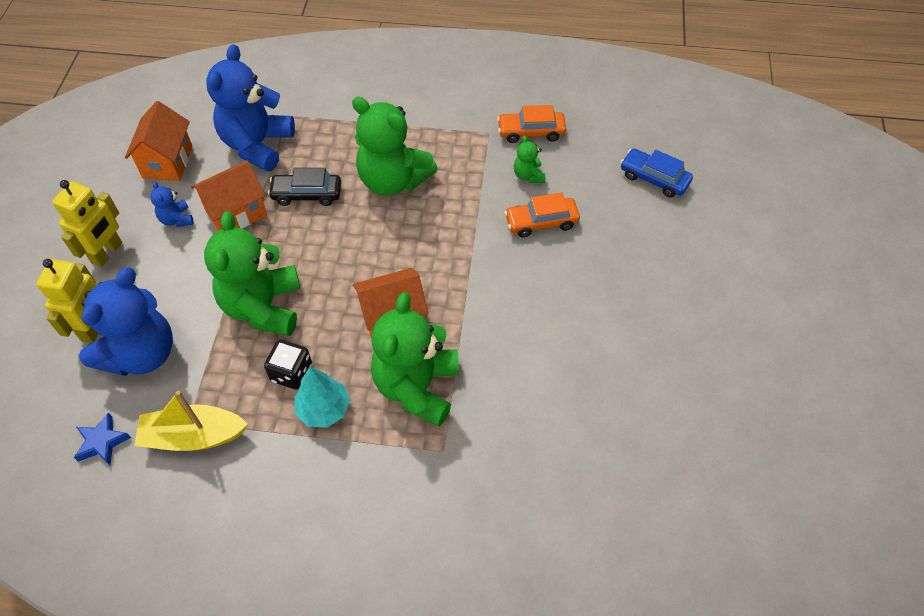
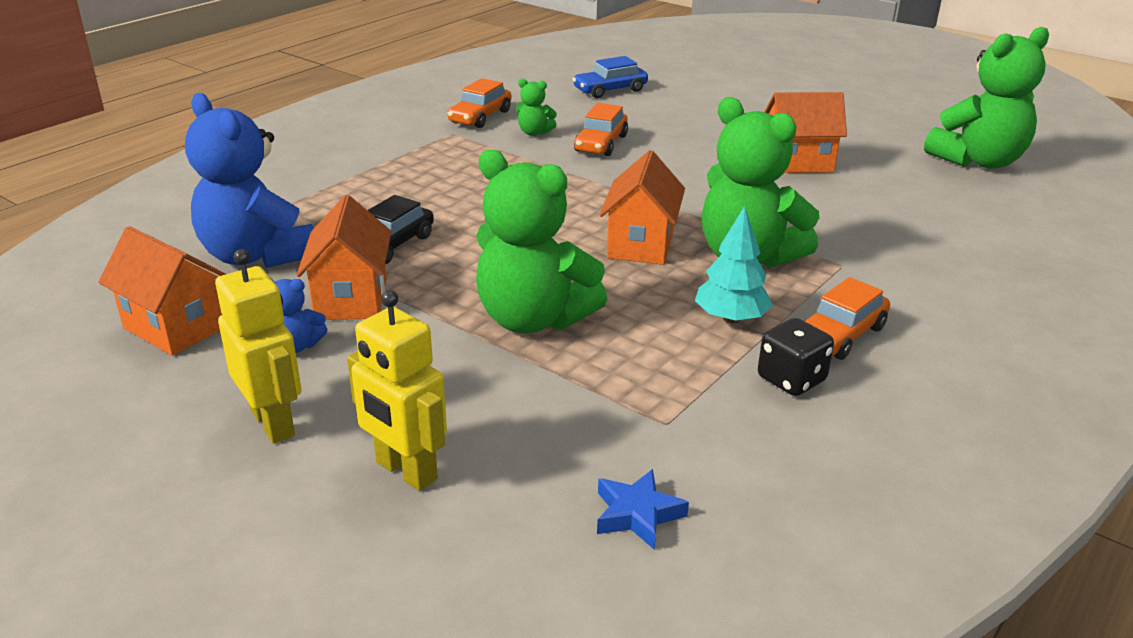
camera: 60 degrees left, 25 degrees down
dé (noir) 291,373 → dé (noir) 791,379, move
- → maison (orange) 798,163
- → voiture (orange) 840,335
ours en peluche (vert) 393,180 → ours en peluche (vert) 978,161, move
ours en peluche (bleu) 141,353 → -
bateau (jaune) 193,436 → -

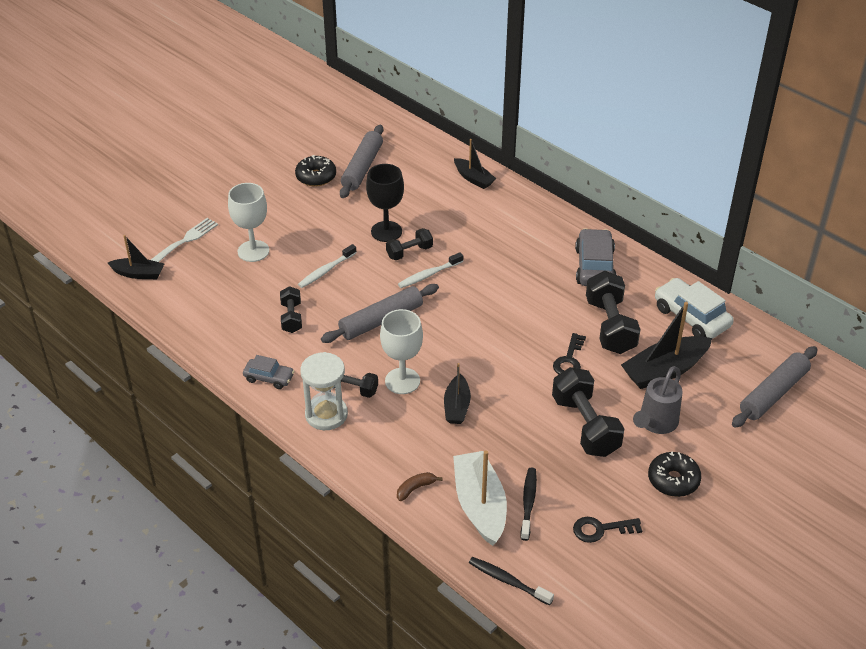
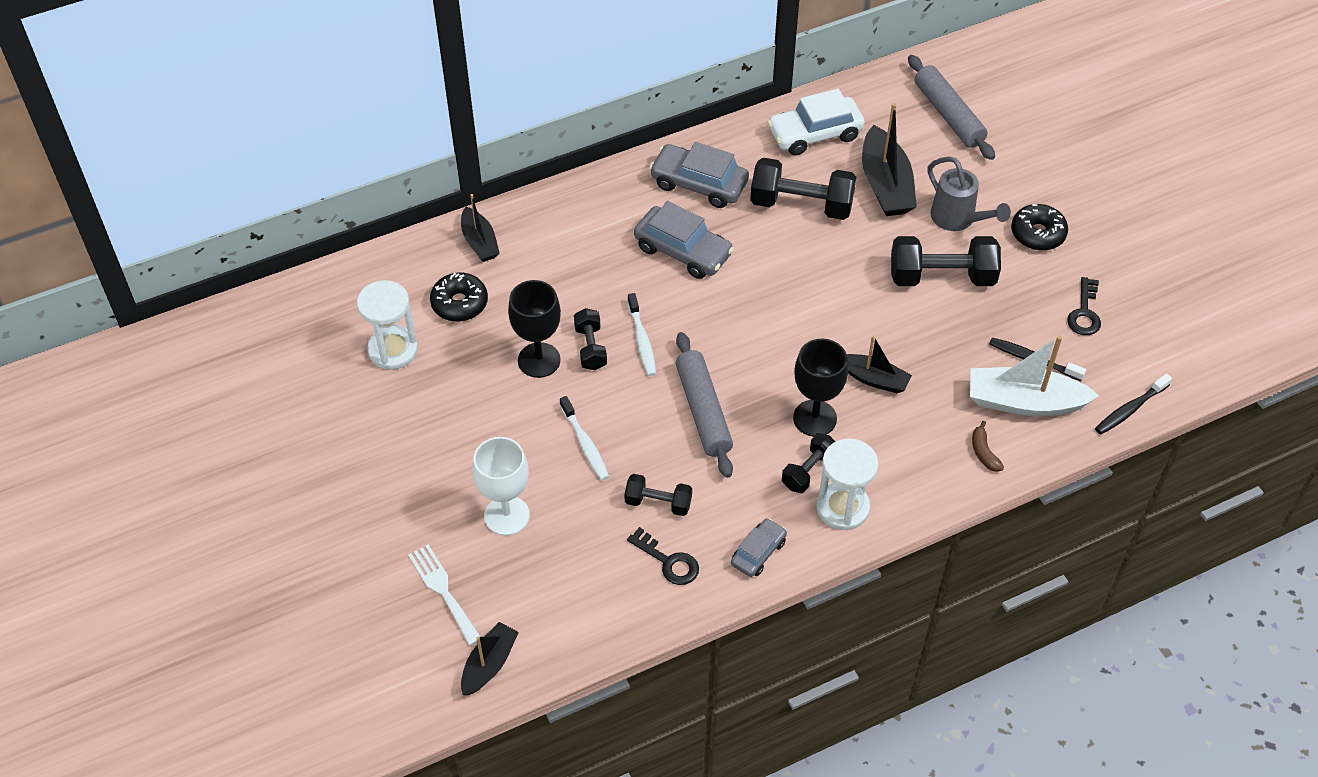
camera: 70 degrees left, 10 degrees up
rouleau à pâtisserie (gris) 362,168 → sablier (blanc) 393,350
beignet (noir) 316,177 → beignet (noir) 459,303, move
bateau (noir) 473,178 → bateau (noir) 480,242, 90 degrees clockwise
clé (noir) 569,360 → clé (noir) 668,561, move
- → voiture (gris) 683,251
verre à pied (blanc) 402,381 → verre à pied (noir) 815,418

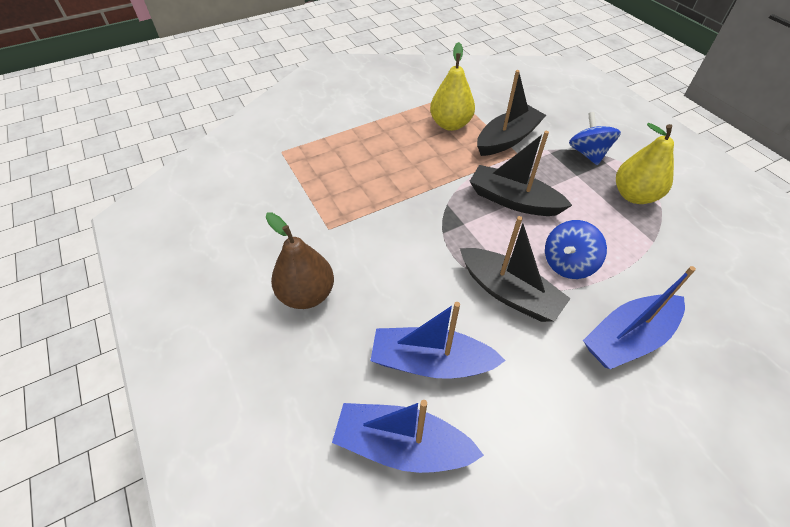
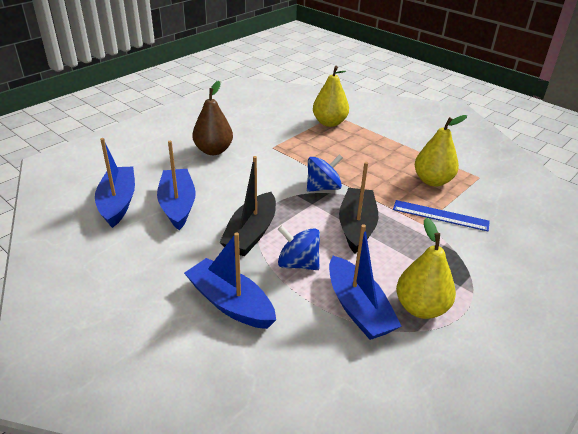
camera: 70 degrees right, 15 degrees down
toupie (bleu) 587,153 → toupie (bleu) 323,187, move
- → poire (jaune) 329,123
- → bateau (bleu) 358,308
bateau (noir) 507,139 → règle (bleu) 440,215

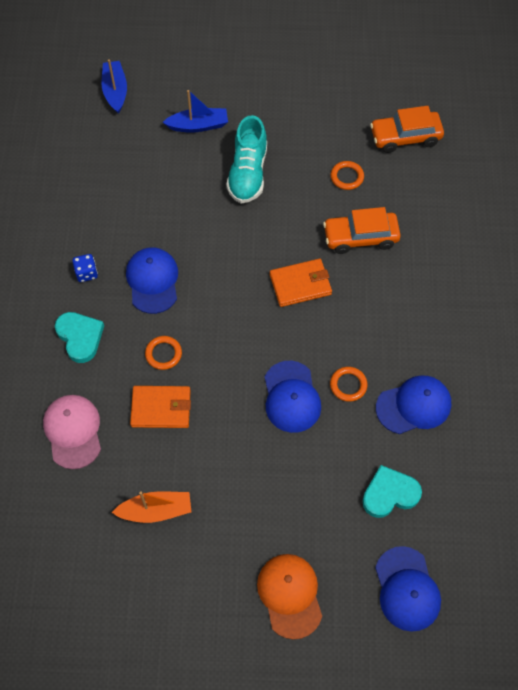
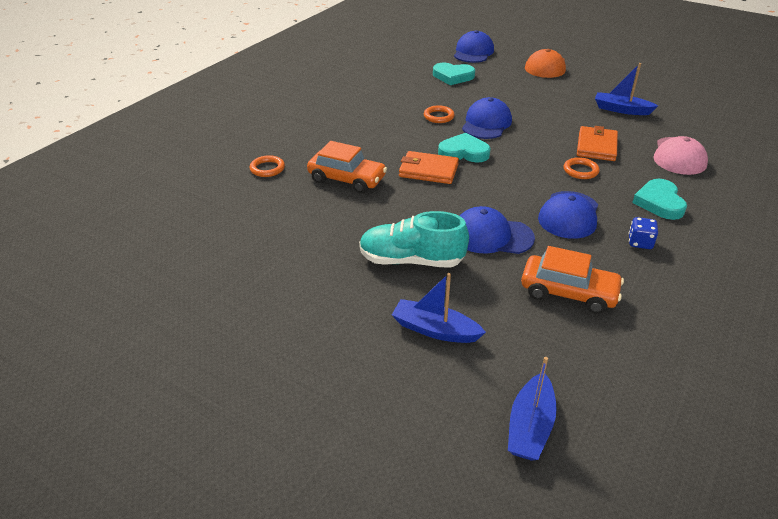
camera: 150 degrees left, 25 degrees down
anneau (orange) 347,177 → anneau (orange) 267,169, move
chaussure (turquoise) 248,173 → chaussure (turquoise) 411,260, 120 degrees counterclockwise
- → cœur (turquoise) 463,152
casquette (bleu) 414,406 → casquette (bleu) 492,236, move
voiture (orange) 405,137 → voiture (orange) 568,292, move
portefeuille (orange) 161,408 → portefeuille (orange) 596,146, 75 degrees clockwise
bateau (orange) 156,510 → bateau (bleu) 621,110

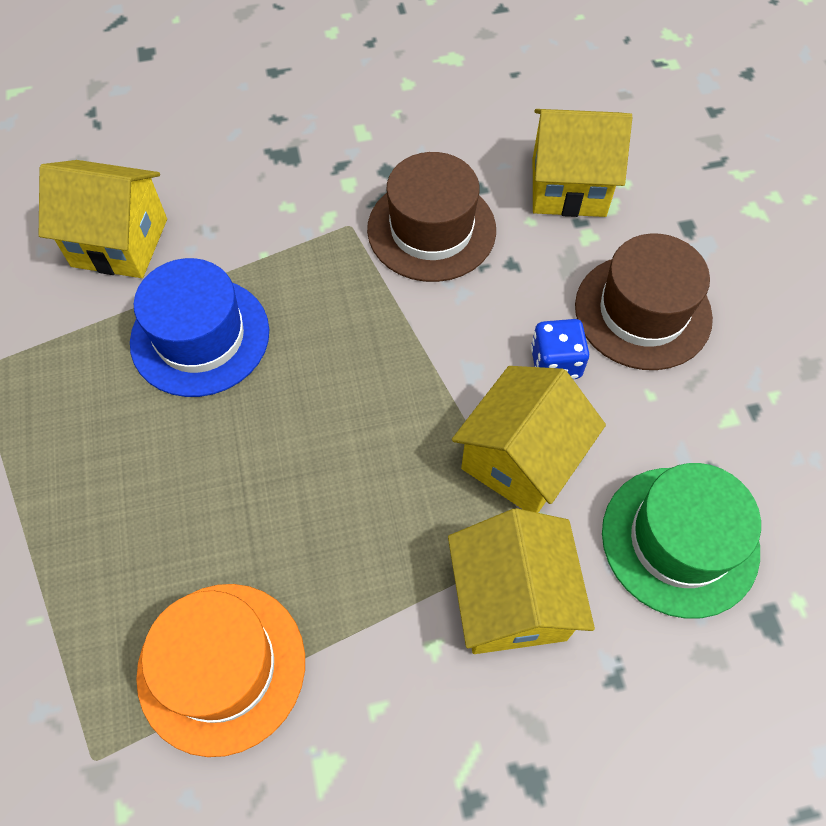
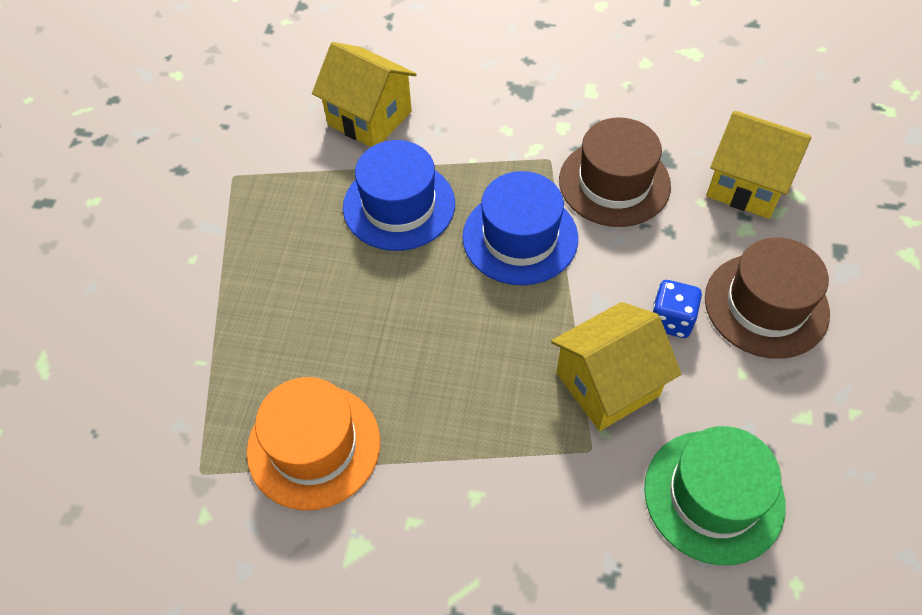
camera: 25 degrees right, 5 degrees down
- → chapeau (bleu) 520,237
maison (jaune) 511,600 → -

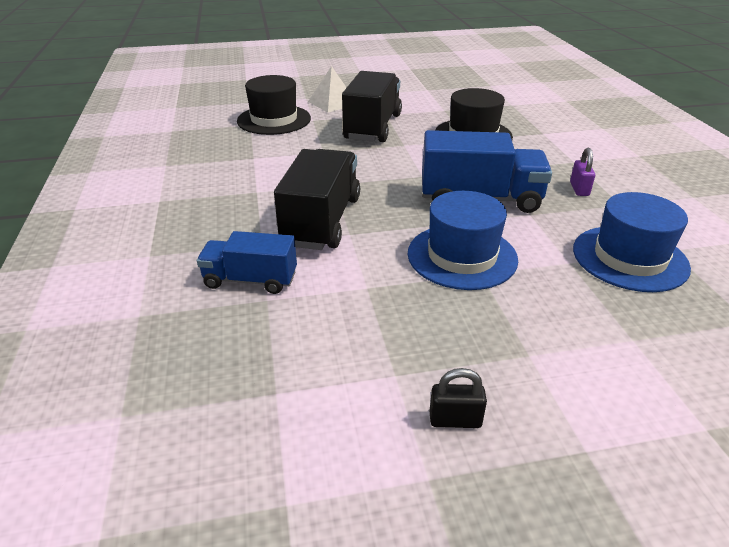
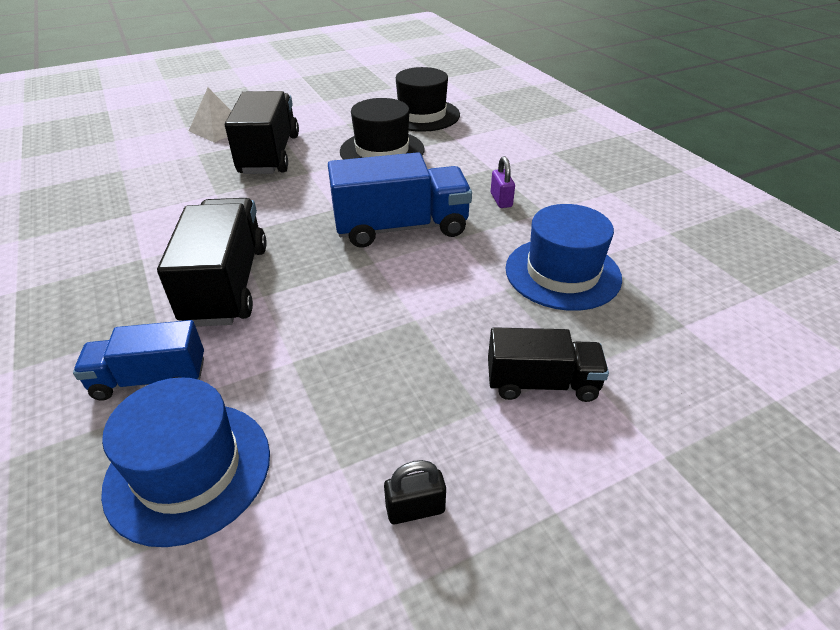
camera: 15 degrees left, 5 degrees up
chapeau (bleu) 462,256 → chapeau (bleu) 188,470, move
chapeau (noir) 274,120 → chapeau (noir) 422,115, move
- → camion (noir) 541,383

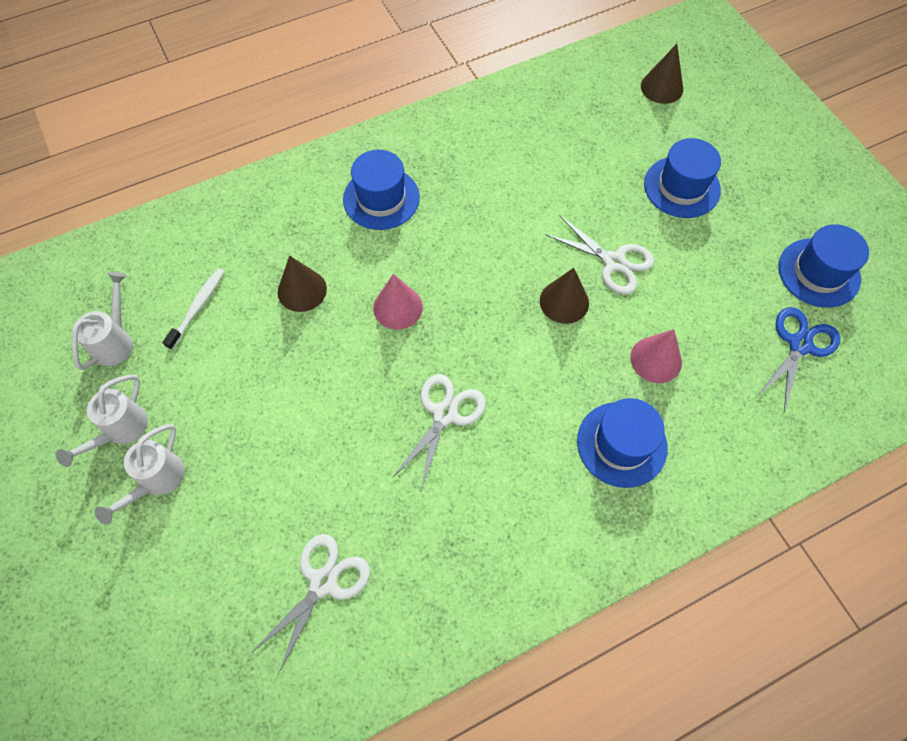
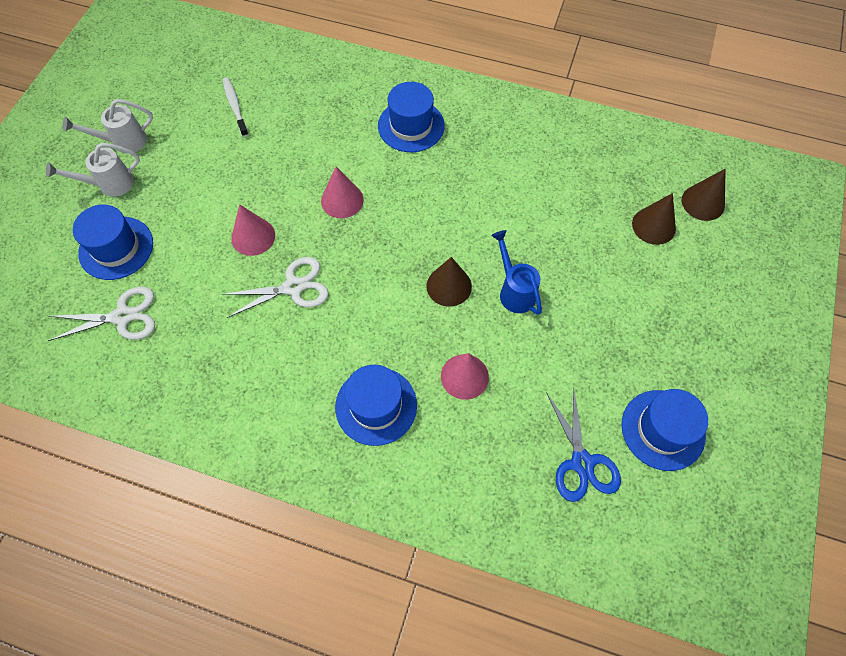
camera: 45 degrees right, 0 degrees up
chapeau (bleu) 681,187 → chapeau (bleu) 116,248, move
brosse à dents (blanc) 198,307 → brosse à dents (blanc) 235,106, 90 degrees counterclockwise
- → cône (rose) 253,236
ciseaux (blanc) 614,262 → arrosoir (bleu) 514,290
ciseaux (bleu) 800,345 → ciseaux (bleu) 582,463, 90 degrees clockwise
cône (marron) 302,290 → cône (marron) 653,226, move
arrosoir (blanc) 116,340 → -

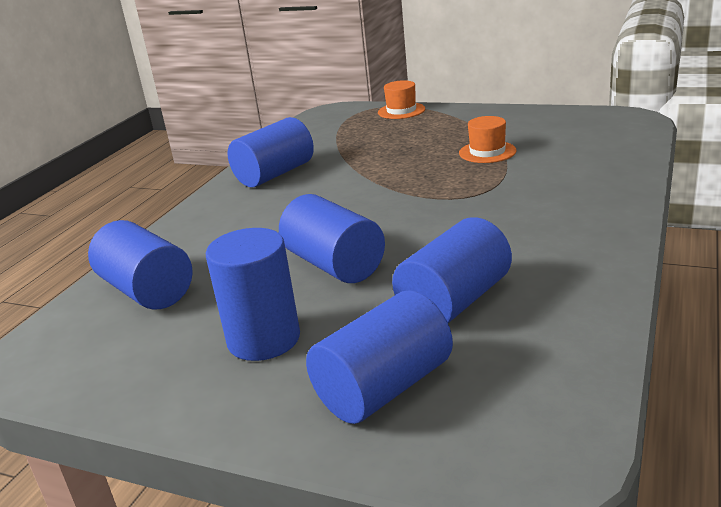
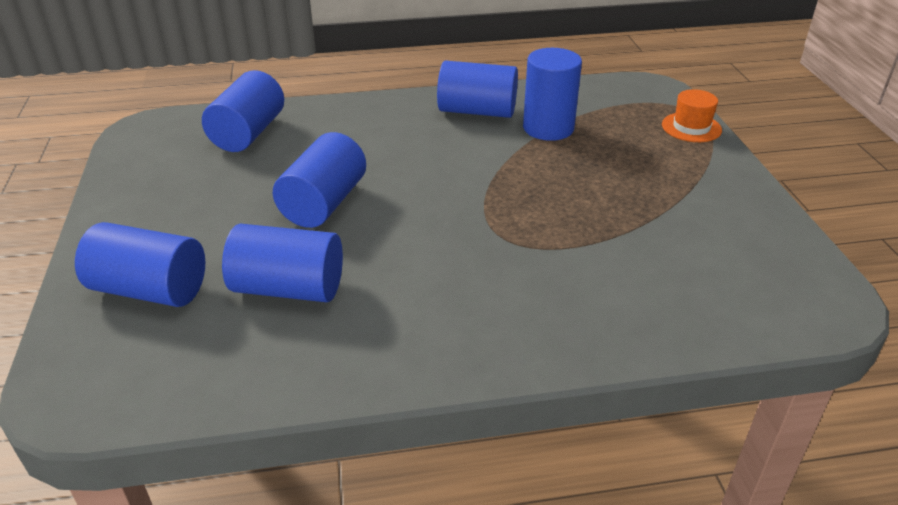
camera: 55 degrees right, 10 degrees up
cylindre (bleu) 264,339 → cylindre (bleu) 548,128, move
chapeau (orange) 487,152 → -

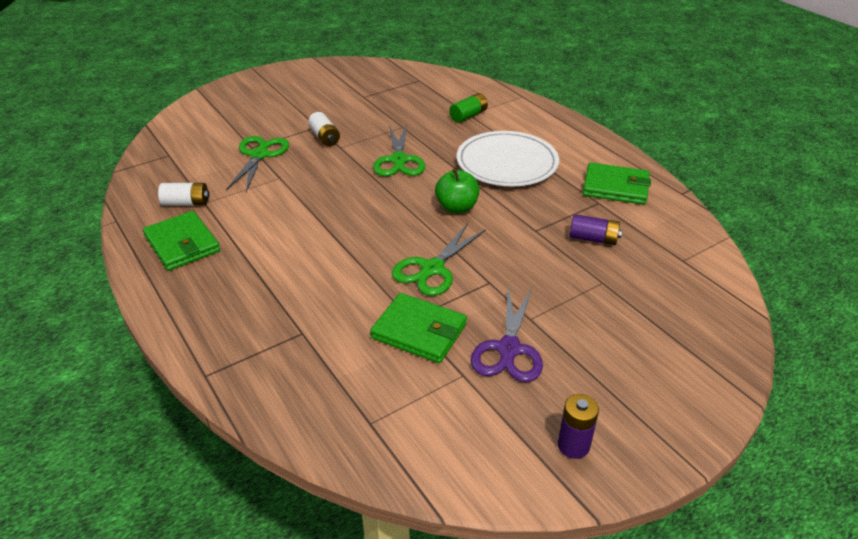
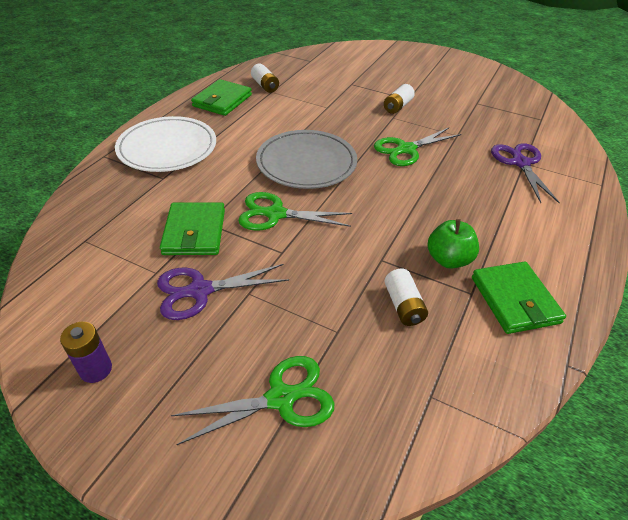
camera: 60 degrees right, 5 degrees up
assiette (blanc) 507,163 → assiette (blanc) 167,148, move
ciseaux (vert) 259,155 → ciseaux (vert) 280,398, move
- → assiette (gris) 306,163
pile (violet) 593,239 → pile (blanc) 403,306
pomme (vert) 457,207 → pomme (vert) 448,259, move
pile (vert) 468,116 → ciseaux (violet) 520,163

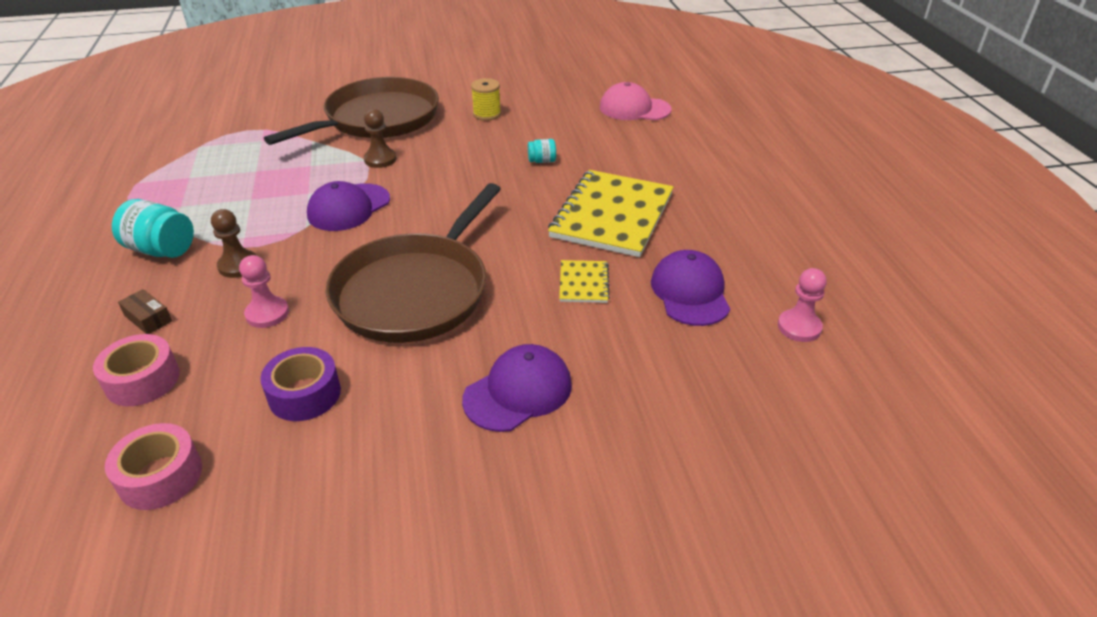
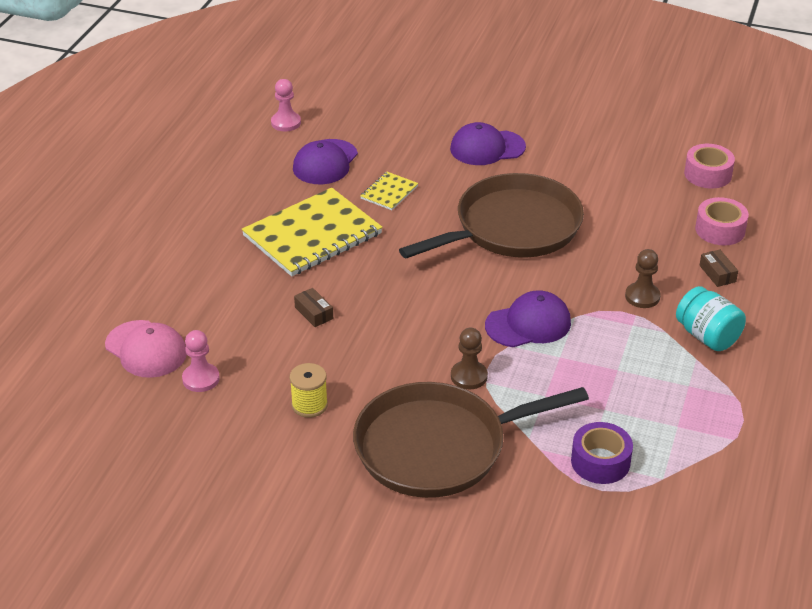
camera: 150 degrees left, 0 degrees up
pion (rose) 267,314 → pion (rose) 201,379, move
bocal (turquoise) 542,161 → boîte (marron) 314,313
ruban adhésif (violet) 304,394 → ruban adhésif (violet) 600,462, move

